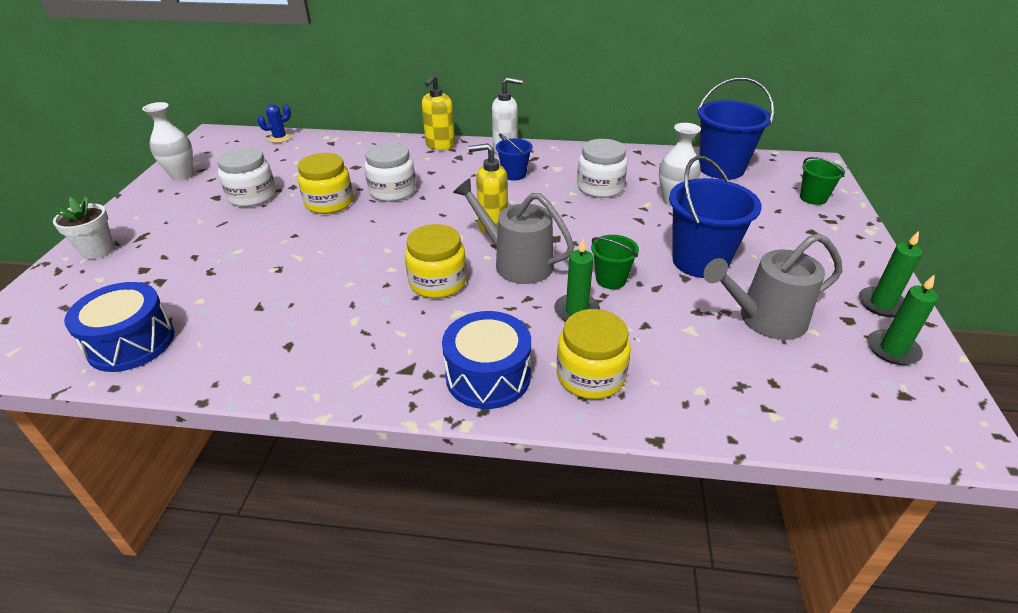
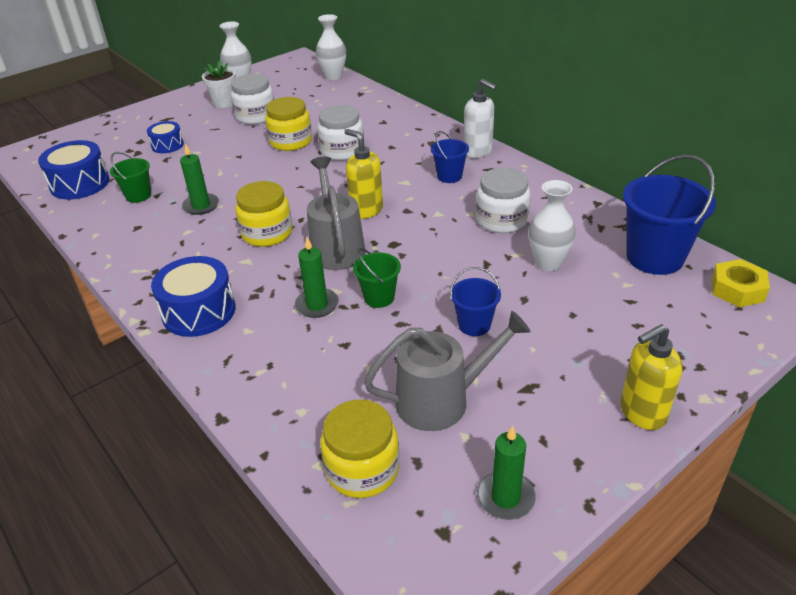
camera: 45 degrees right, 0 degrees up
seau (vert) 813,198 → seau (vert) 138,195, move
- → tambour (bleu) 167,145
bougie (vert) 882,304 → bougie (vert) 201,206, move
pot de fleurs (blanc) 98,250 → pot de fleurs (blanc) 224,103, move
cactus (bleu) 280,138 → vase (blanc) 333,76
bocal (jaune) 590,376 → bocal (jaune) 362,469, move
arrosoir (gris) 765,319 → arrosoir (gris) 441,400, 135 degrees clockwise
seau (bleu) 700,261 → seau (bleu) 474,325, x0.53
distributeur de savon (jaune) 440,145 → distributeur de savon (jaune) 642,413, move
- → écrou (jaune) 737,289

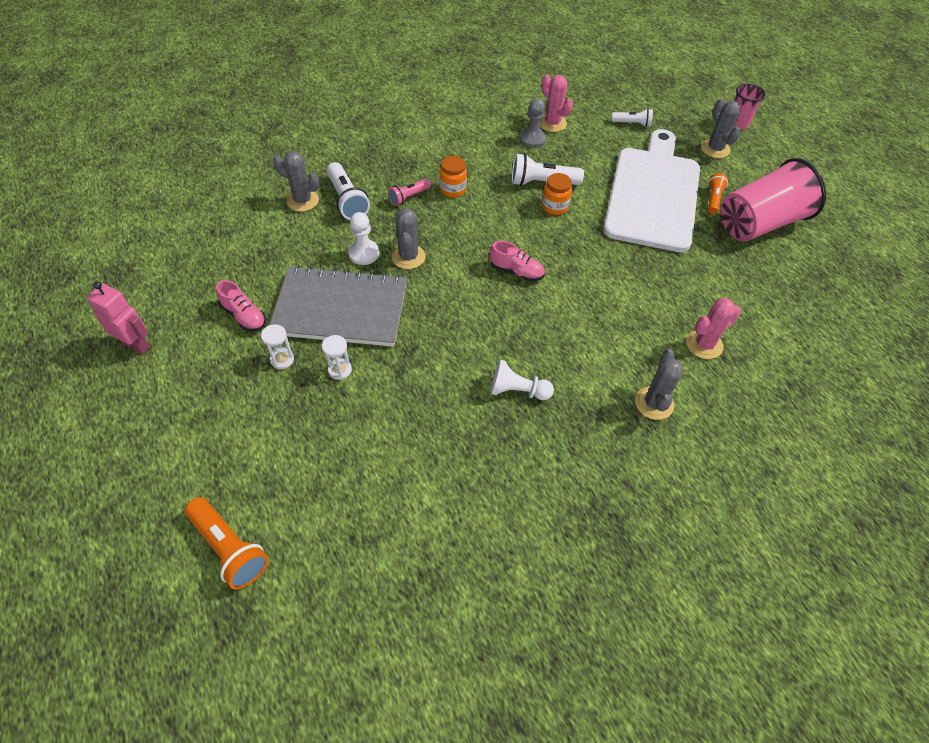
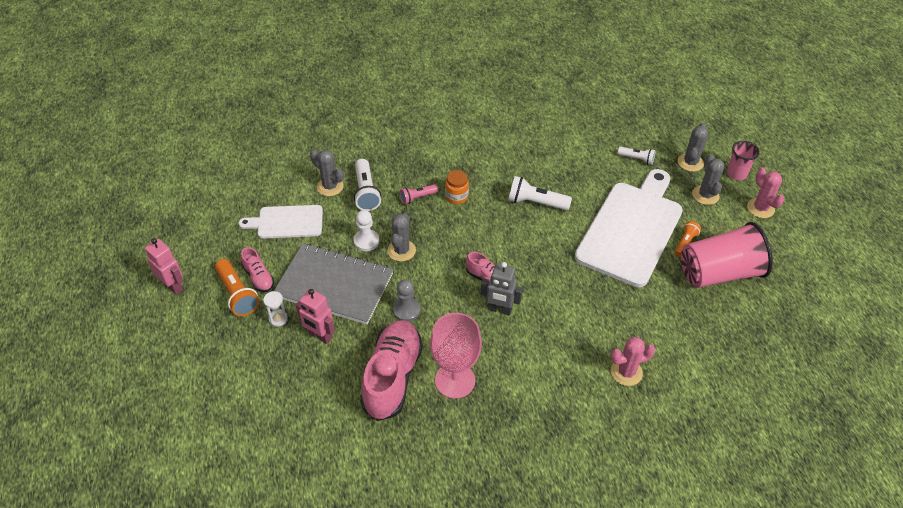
camera: 15 degrees right, 5 degrees down
lampe de poche (orange) 229,548 → lampe de poche (orange) 237,294, move
- → planche à découper (blanc) 287,222
sablier (blanc) 340,370 → robot (rose) 320,336
- → chaussure (rose) 392,377
pion (gris) 532,139 → pion (gris) 406,310, move
pion (blanc) 517,391 → verre à pied (rose) 455,380
- → robot (gris) 499,309
cactus (gris) 654,403 → cactus (gris) 690,162, move
cactus (rose) 552,123 → cactus (rose) 760,208, move
bocal (orange) 554,207 → -

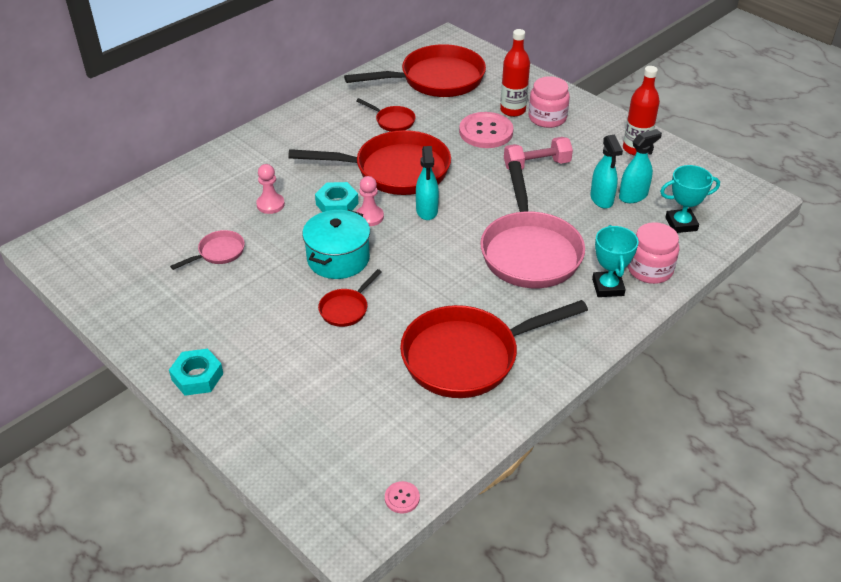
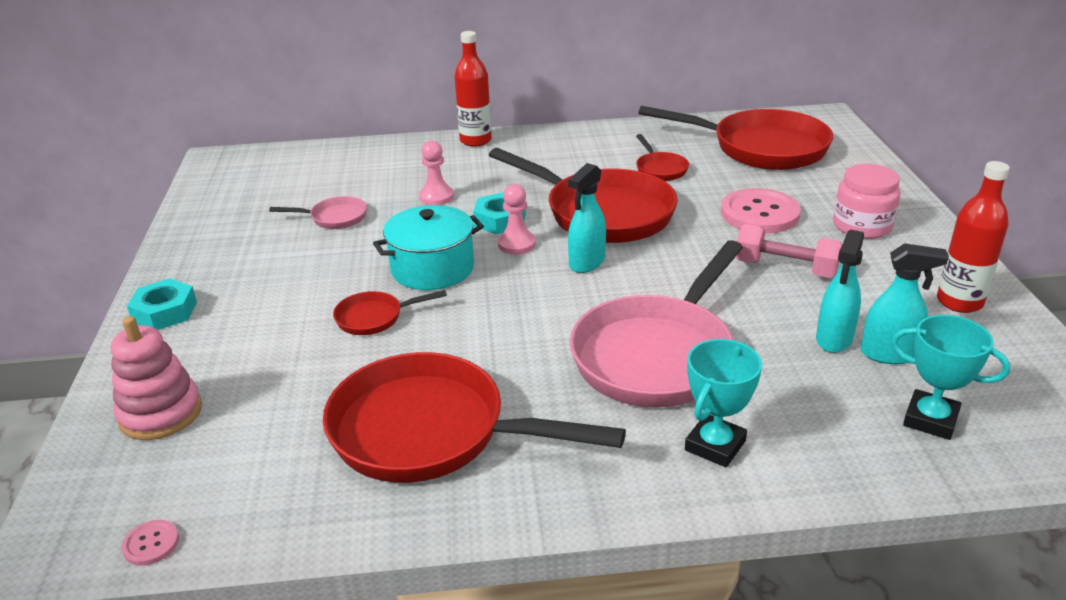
camera: 40 degrees right, 10 degrees down
- → jouet à empiler (rose) 160,413
bouteille (rouge) 513,110 → bouteille (rouge) 475,140, move
bocal (rose) 650,269 → -

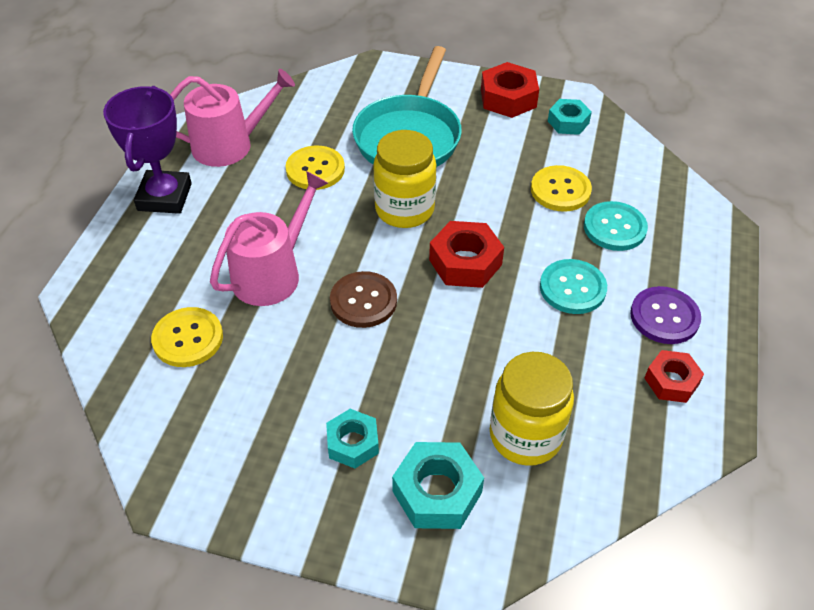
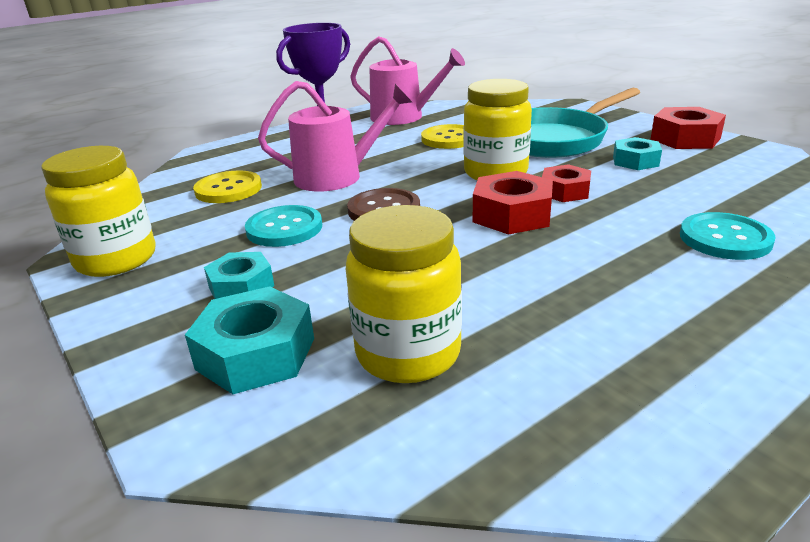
camera: 40 degrees right, 20 degrees down
- → bocal (jaune) 116,260
bouton (turquoise) 572,288 → bouton (turquoise) 284,228, move
écrou (rouge) 671,381 → écrou (rouge) 565,191, move
écrou (turquoise) 568,122 → écrou (turquoise) 635,161, move
bouton (jaune) 560,190 → -
bouton (violet) 664,317 → -

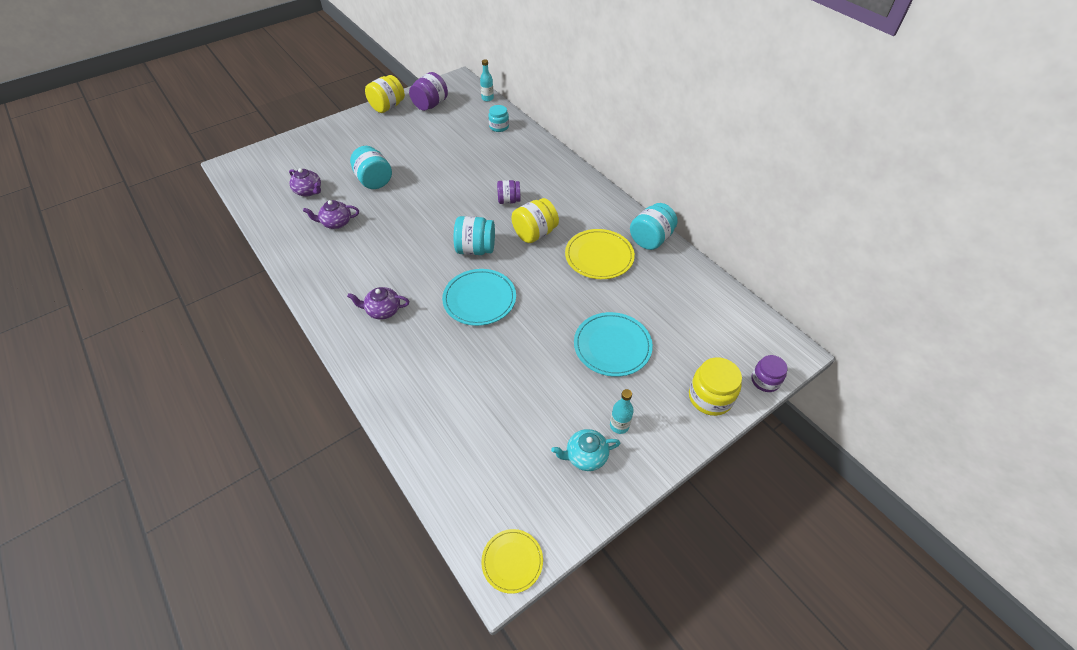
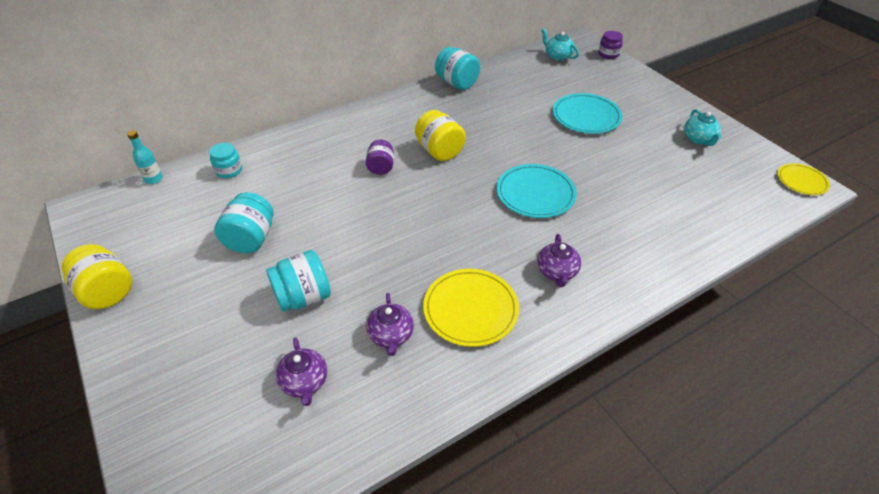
camera: 85 degrees left, 5 degrees down
bocal (turquoise) 475,249 → bocal (turquoise) 251,239, move
théière (violet) 309,191 → théière (violet) 305,382, 120 degrees clockwise
assiette (jaune) 599,256 → assiette (jaune) 470,309, move
- → théière (turquoise) 557,56
bocal (violet) 430,105 → -
bouteille (turquoise) 619,425 → -
bocal (jaune) 710,397 → -

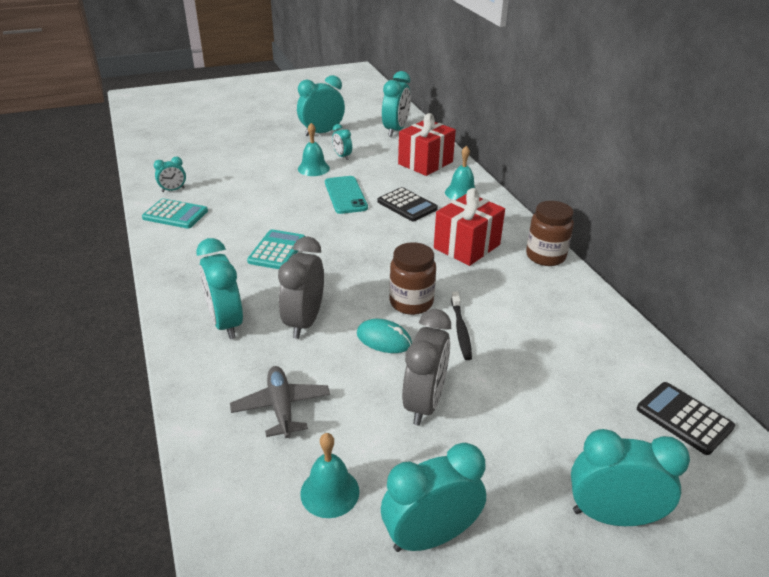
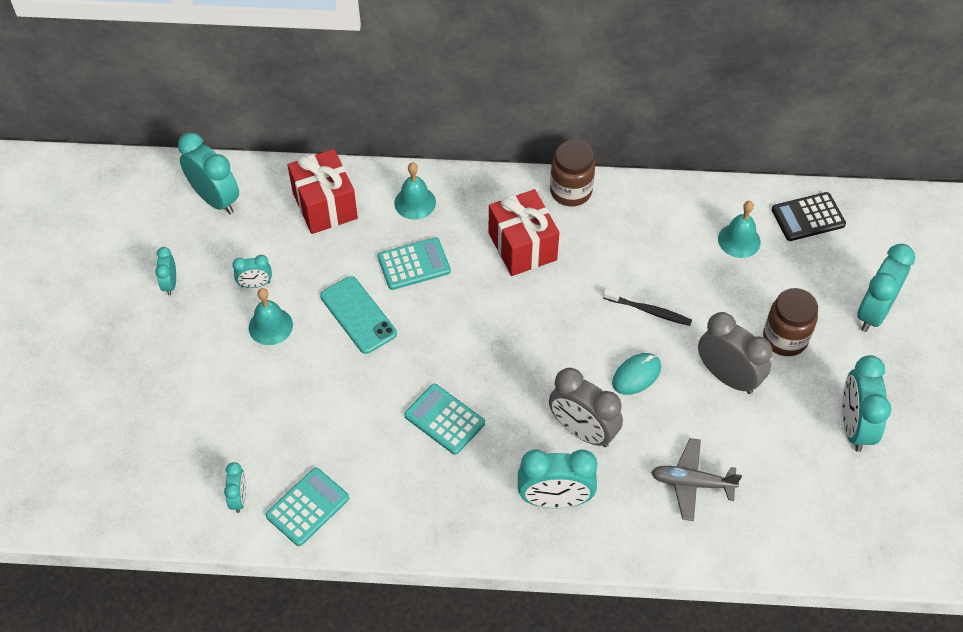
camera: 65 degrees left, 20 degrees up
réveil (turquoise) 322,133 → réveil (turquoise) 170,284, x0.53
téléphone (turquoise) 345,195 → téléphone (turquoise) 358,315, 45 degrees clockwise
calculatrice (noir) 407,205 → calculatrice (turquoise) 414,264
cloche (turquoise) 330,492 → cloche (turquoise) 739,240, move
bocal (marron) 411,302 → bocal (marron) 785,338, move

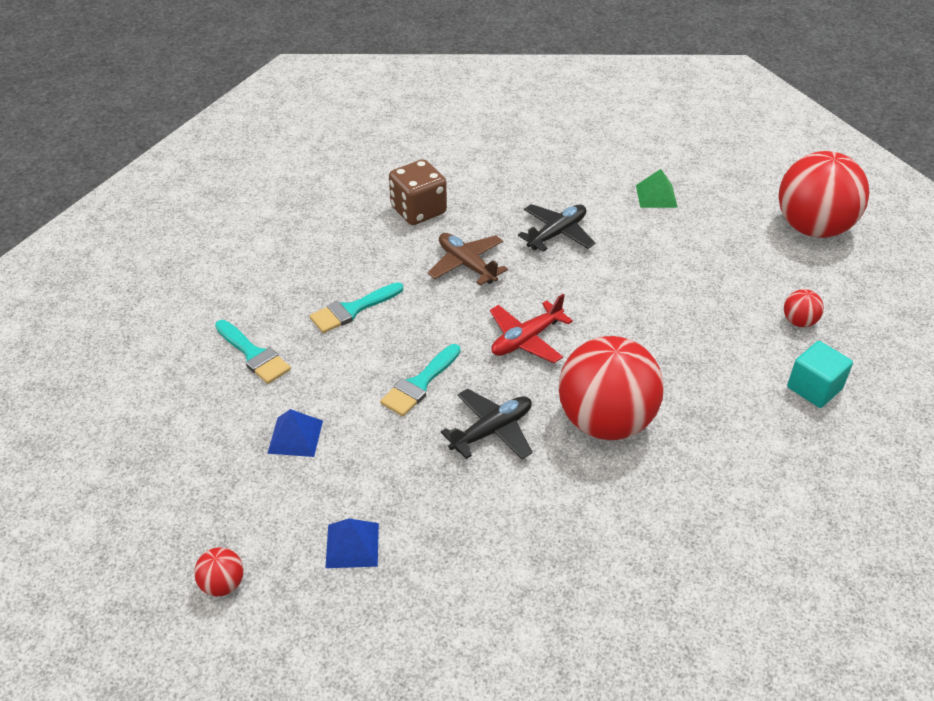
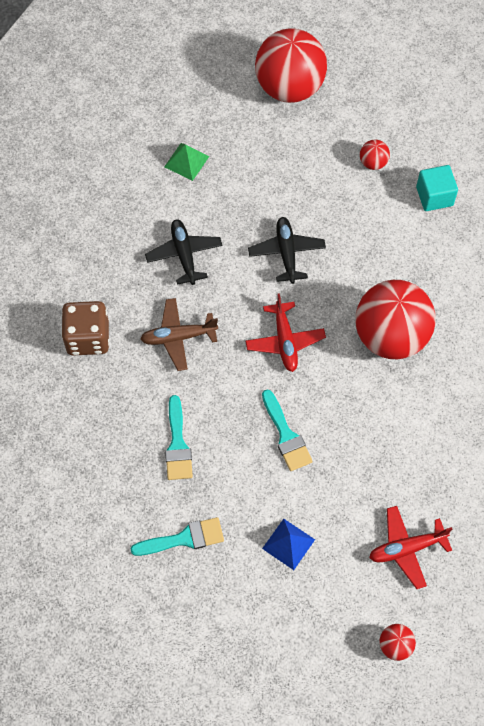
camera: 60 degrees left, 20 degrees up
avion (noir) 492,431 → avion (noir) 286,253, move
pyramide (bleu) 352,545 → avion (rouge) 406,548

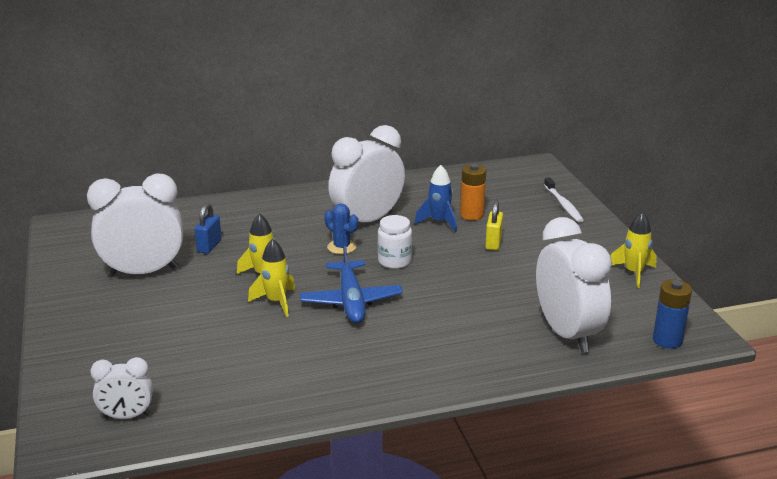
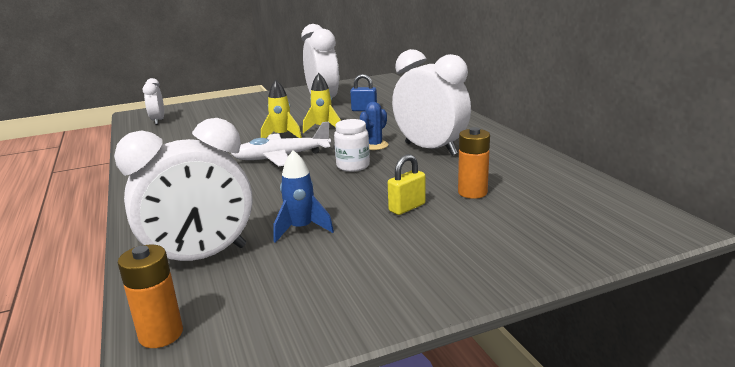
camera: 85 degrees right, 5 degrees down
pile (bleu) 667,340 → pile (orange) 161,334
avion (bleu) 351,301 → avion (blanc) 282,157
fusée (bleu) 439,222 → fusée (bleu) 301,229, move
cadenas (jaune) 493,243 → cadenas (jaune) 407,207, 45 degrees counterclockwise
brosse à dents (blanc) 563,204 → -
fusée (jaune) 633,273 → -

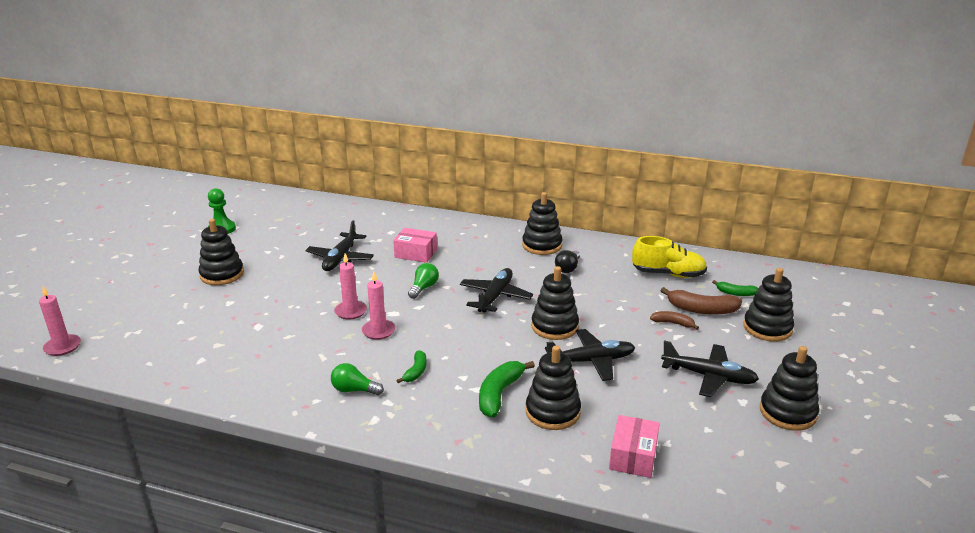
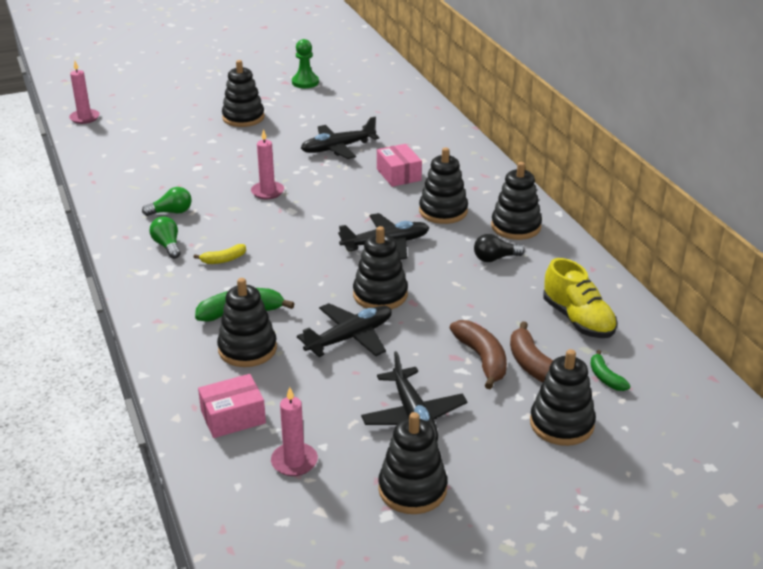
camera: 50 degrees right, 5 degrees up
ampoule (vert) 424,288 → ampoule (vert) 171,212, move
banane (vert) 416,371 → banane (jaune) 223,260
bougie (rose) 378,331 → bougie (rose) 294,461, move
avion (noir) 591,361 → avion (noir) 350,337, 75 degrees counterclockwise
- → jouet à empiler (noir) 443,211
banane (marron) 673,323 → banane (marron) 482,359, x1.70

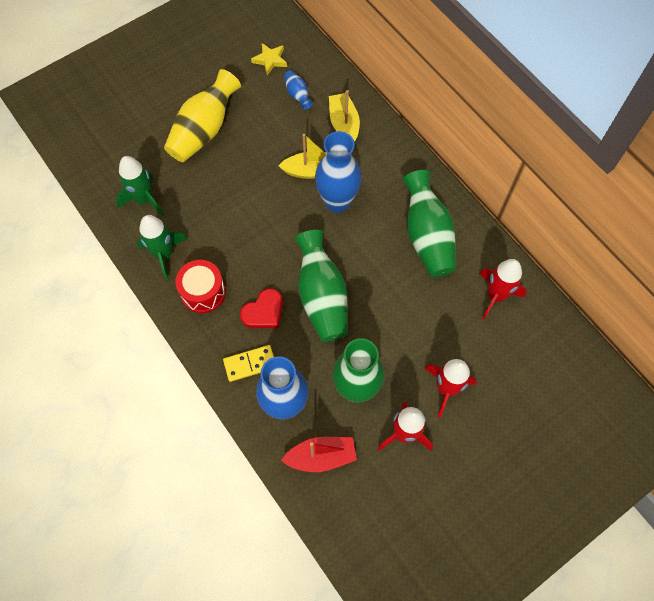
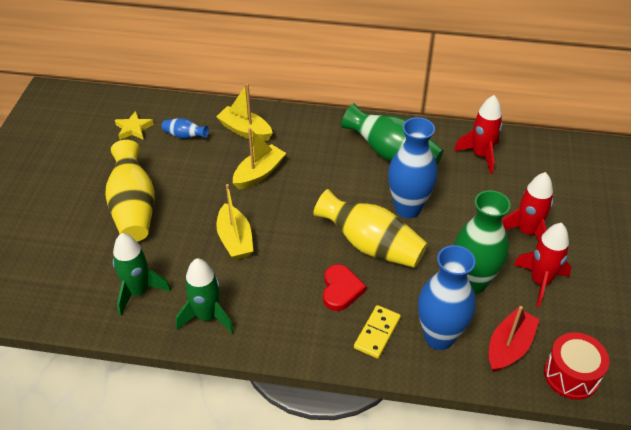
camera: 45 degrees left, 20 degrees down
- → bateau (jaune) 235,240
vase (vert) 322,297 → vase (jaune) 371,245
vase (bleu) 337,202 → vase (bleu) 408,208, move
tambour (rouge) 203,292 → tambour (rouge) 571,375, move

